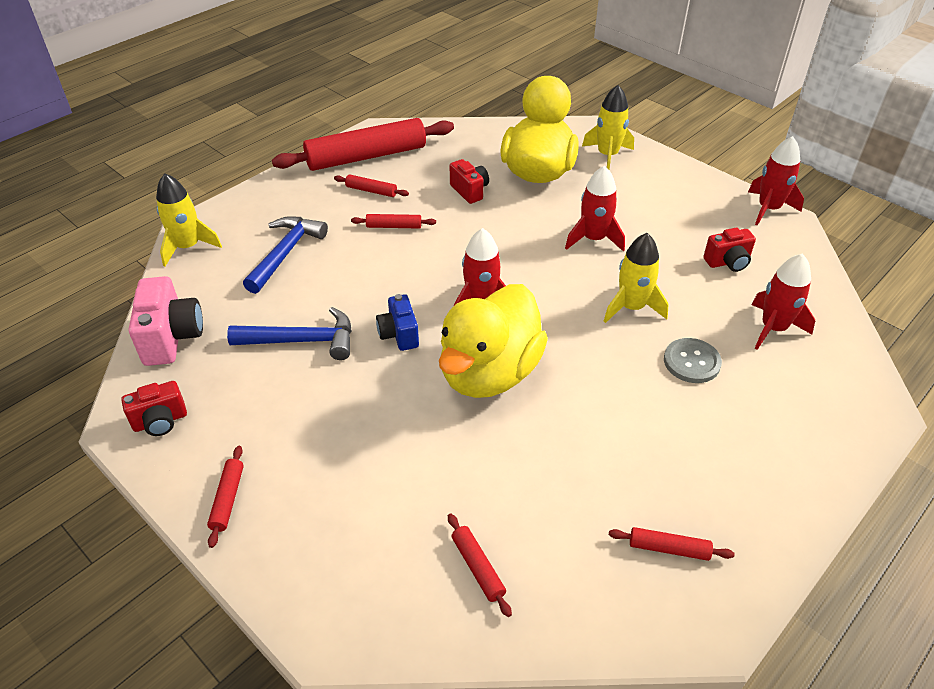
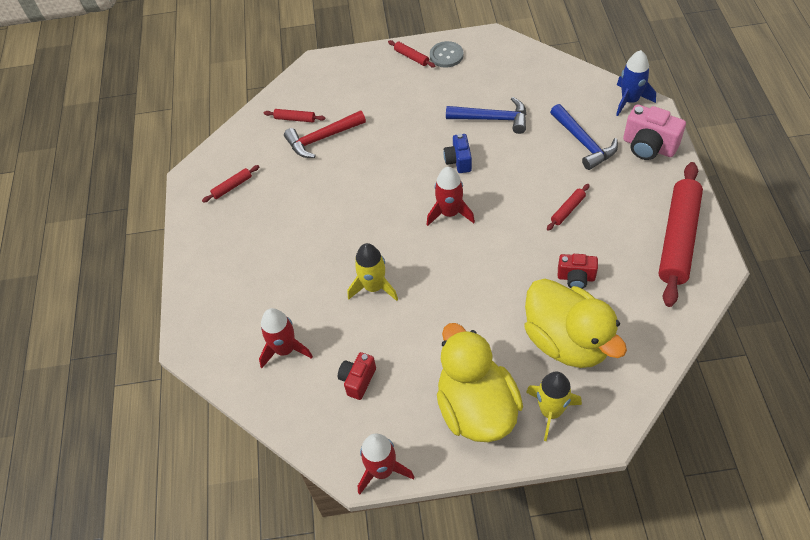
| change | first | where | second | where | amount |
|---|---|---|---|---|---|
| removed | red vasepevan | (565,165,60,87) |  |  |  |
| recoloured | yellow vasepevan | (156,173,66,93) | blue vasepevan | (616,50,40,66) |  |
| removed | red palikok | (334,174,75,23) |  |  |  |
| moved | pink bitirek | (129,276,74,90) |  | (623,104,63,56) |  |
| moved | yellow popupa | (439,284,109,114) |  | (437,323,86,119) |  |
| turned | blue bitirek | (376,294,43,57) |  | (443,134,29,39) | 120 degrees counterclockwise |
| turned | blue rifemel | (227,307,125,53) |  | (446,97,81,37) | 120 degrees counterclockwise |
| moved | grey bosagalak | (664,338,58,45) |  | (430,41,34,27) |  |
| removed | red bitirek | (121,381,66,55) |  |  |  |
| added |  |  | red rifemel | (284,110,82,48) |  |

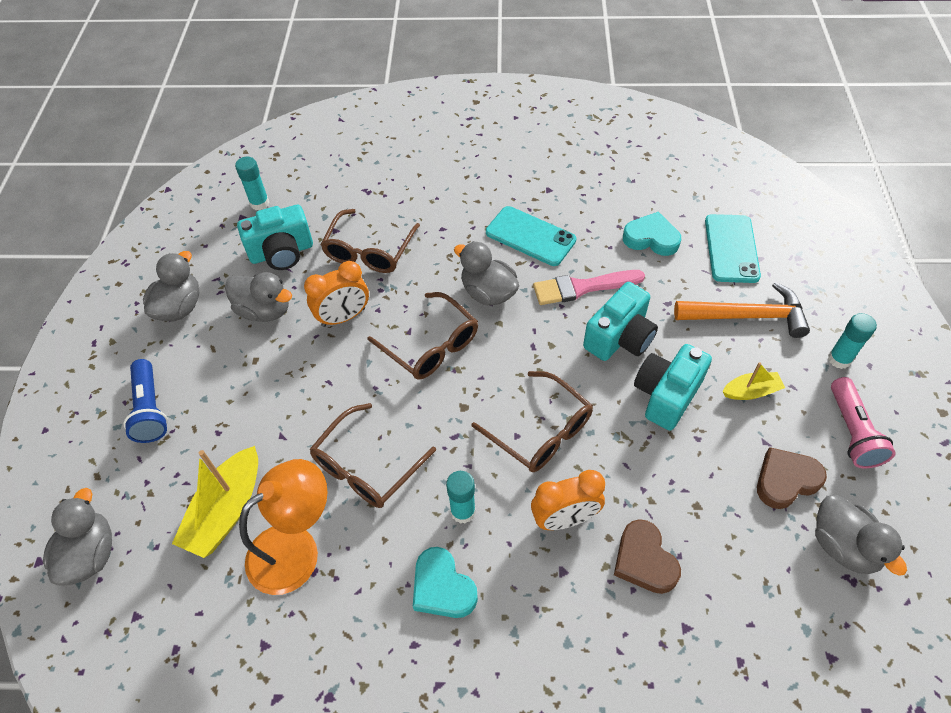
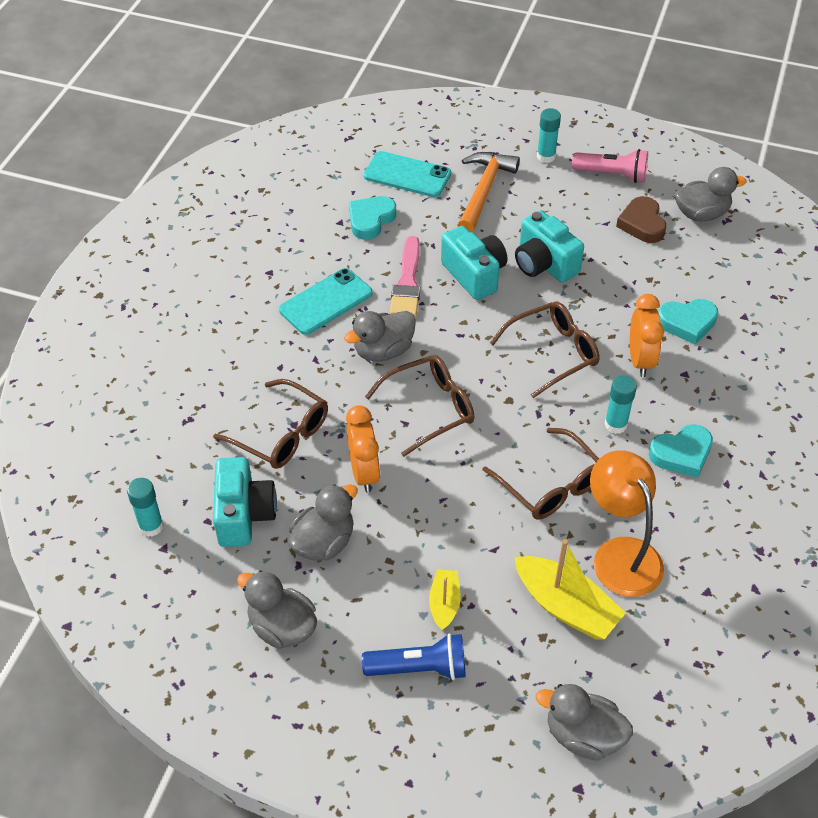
| change | first | where | second | where | amount |
|---|---|---|---|---|---|
| moved | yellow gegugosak | (722,362,63,38) |  | (429,569,32,62) |  |
| recoloured | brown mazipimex | (614,519,67,75) | turquoise mazipimex | (658,299,60,45) |  |

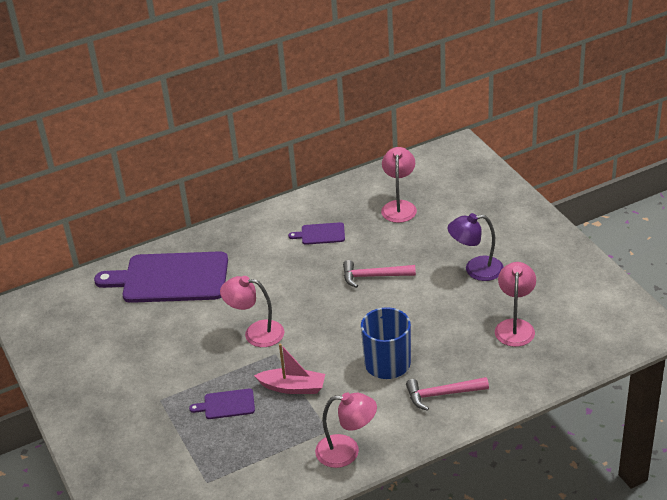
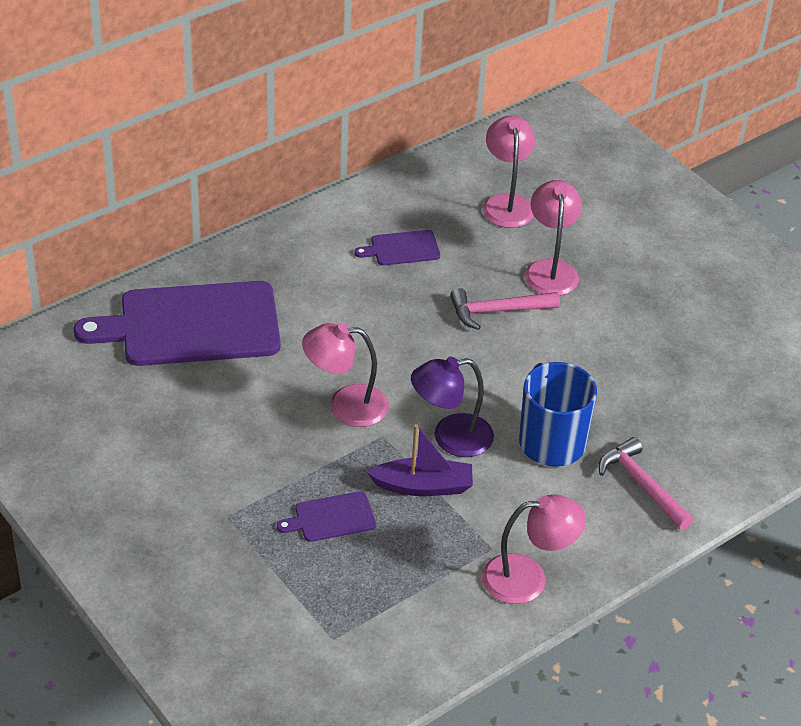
| change | first | where | second | where | amount |
|---|---|---|---|---|---|
| moved | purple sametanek | (447,213,57,68) |  | (411,357,83,100) |  |
| moved | pink sametanek | (495,262,41,85) |  | (525,180,57,116) |  |
| recoloured | pink gegugosak | (254,343,71,51) | purple gegugosak | (367,424,106,72) |  |
| turned | pink rifemel | (406,377,83,34) |  | (599,437,94,93) | 75 degrees clockwise |

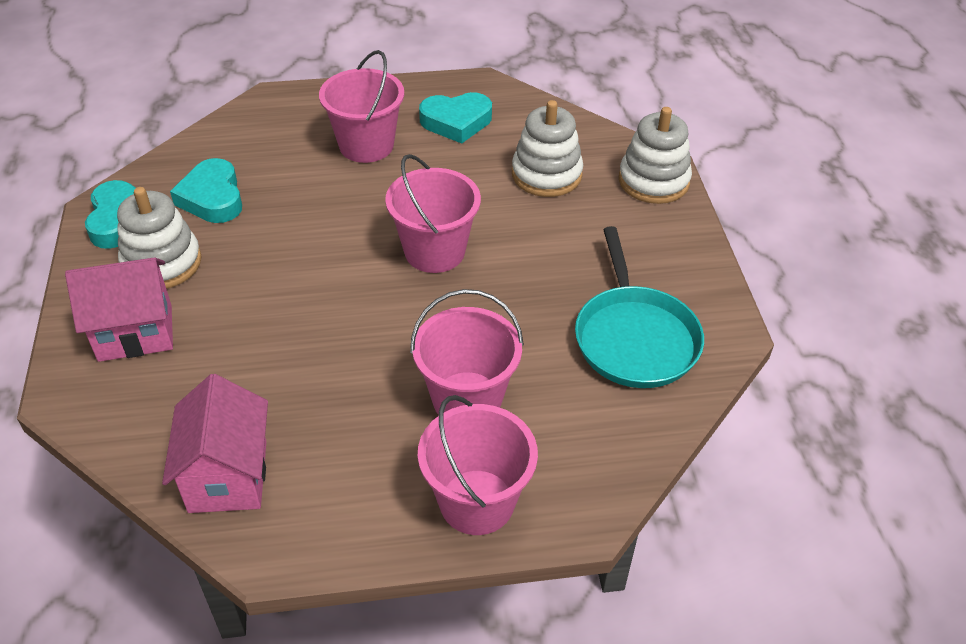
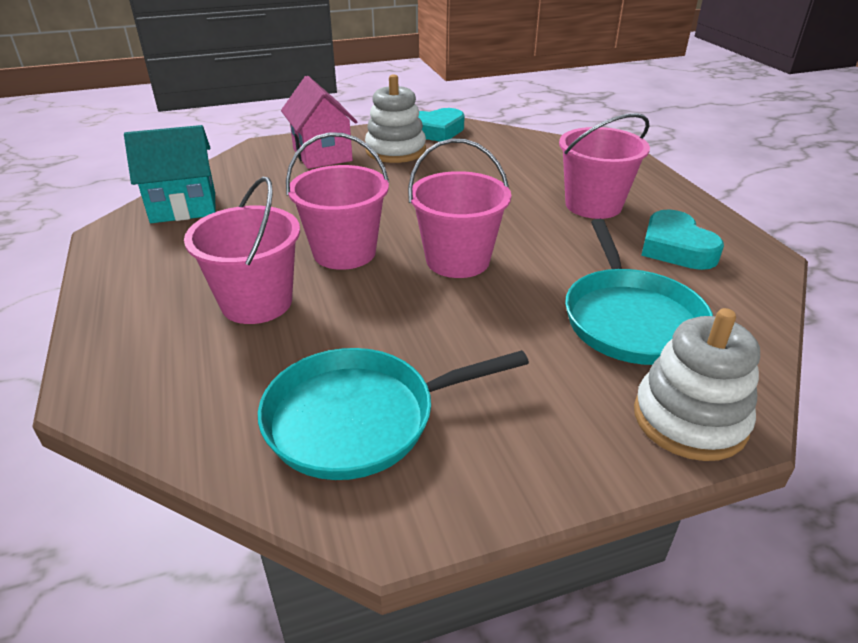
| change | first | where | second | where | amount |
|---|---|---|---|---|---|
| replaced | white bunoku | (512,100,71,97) | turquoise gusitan | (565,219,148,146) |  |
| removed | turquoise mazipimex | (170,158,72,65) |  |  |  |
| recoloured | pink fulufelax | (162,374,106,139) | turquoise fulufelax | (124,125,92,98) |  |
| moved | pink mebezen | (418,395,120,140) |  | (286,132,103,138) |  |

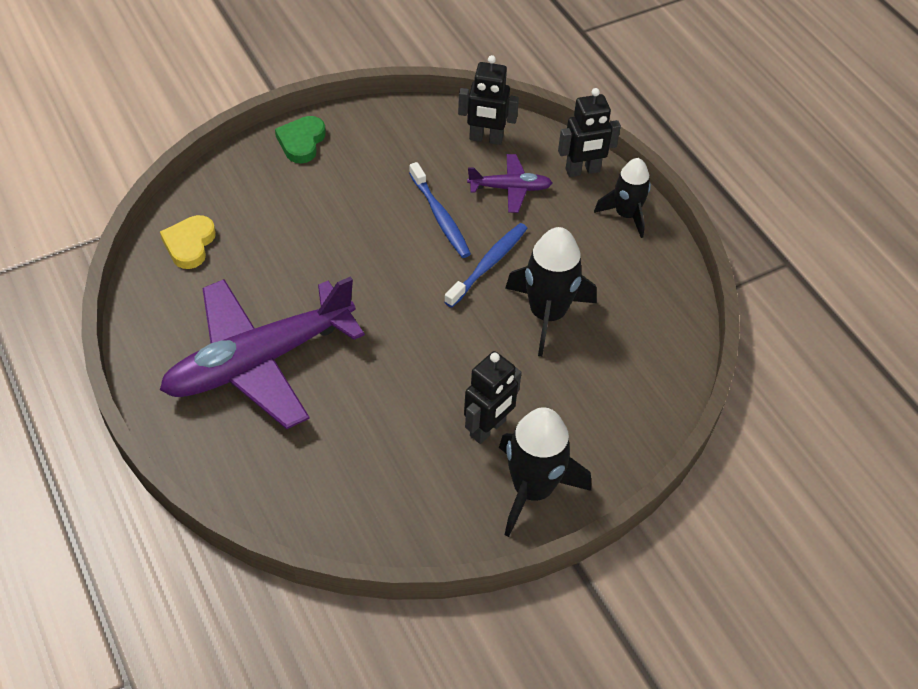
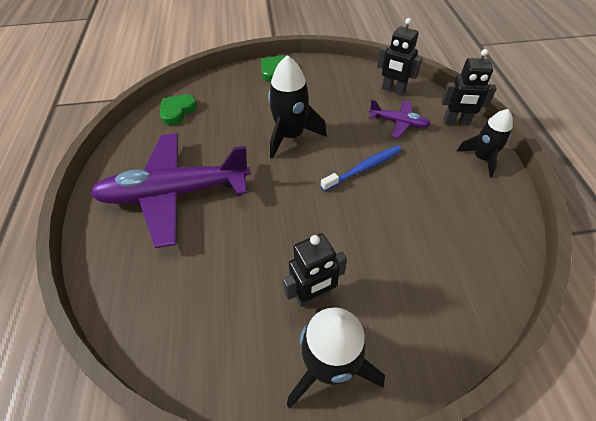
| change | first | where | second | where | amount |
|---|---|---|---|---|---|
| removed | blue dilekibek | (409,162,62,96) |  |  |  |
| recoloured | yellow mazipimex | (160,215,56,54) | green mazipimex | (160,94,37,31) |  |
| moved | black vasepevan | (505,227,92,130) |  | (268,55,59,104) |  |

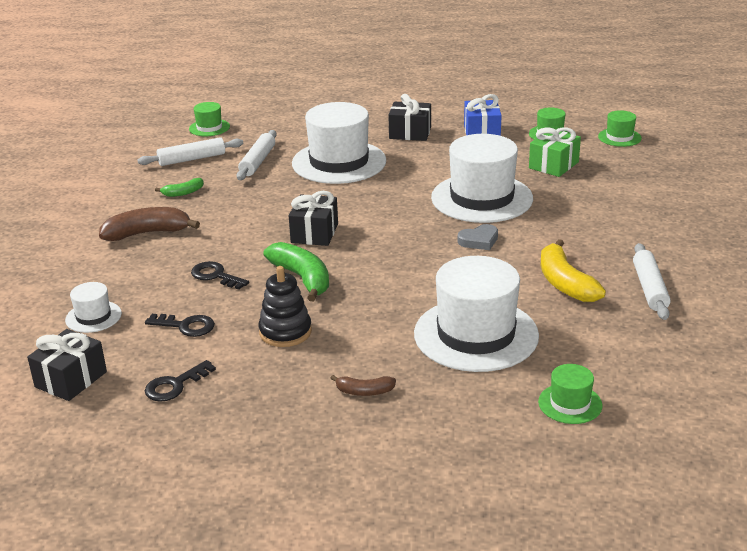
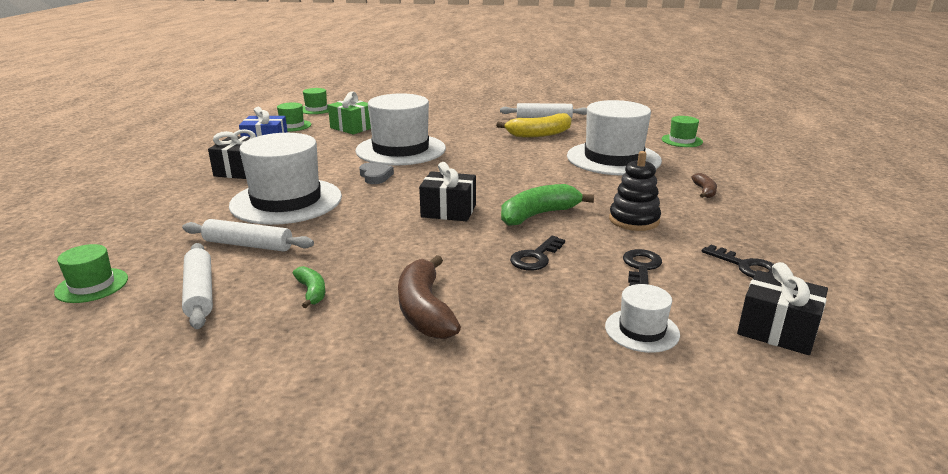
| change | first | where | second | where | amount |
|---|---|---|---|---|---|
| moved | grey mazipimex | (457,224,41,26) |  | (359,163,35,21) |  |

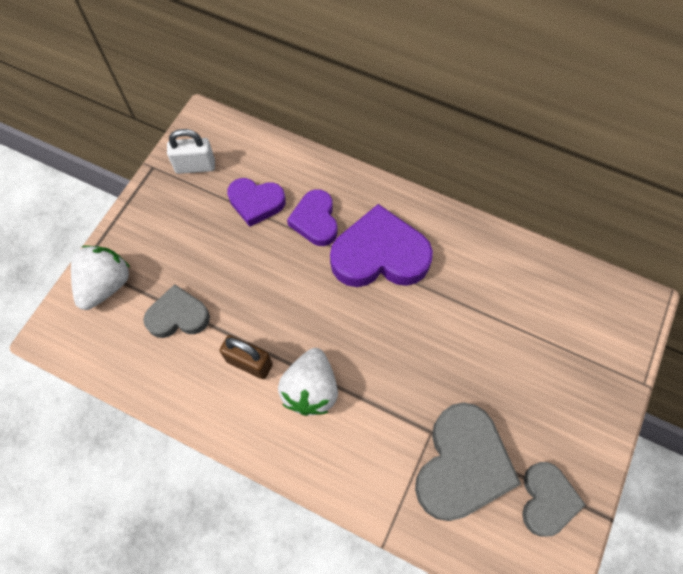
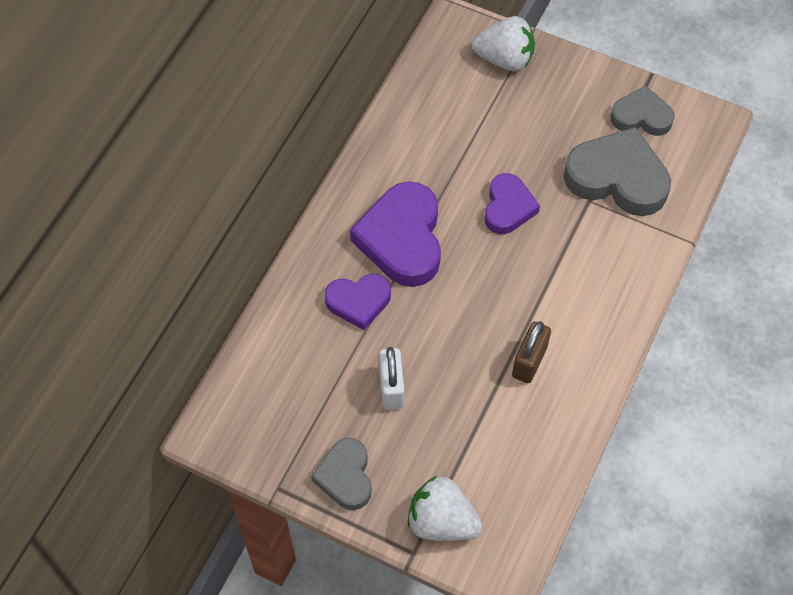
| change | first | where | second | where | amount |
|---|---|---|---|---|---|
| moved | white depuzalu | (167,129,48,45) |  | (379,347,26,63) |  |
| moved | purple mazipimex | (227,178,59,49) |  | (484,173,56,61) |  |
| moved | grey mazipimex | (143,284,67,54) |  | (311,438,61,72) |  |
| moved | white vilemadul | (278,348,60,68) |  | (472,16,63,55) |  |

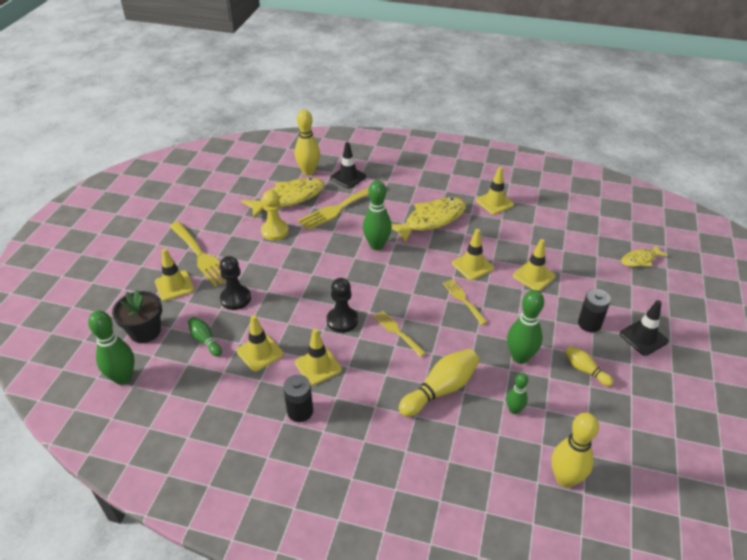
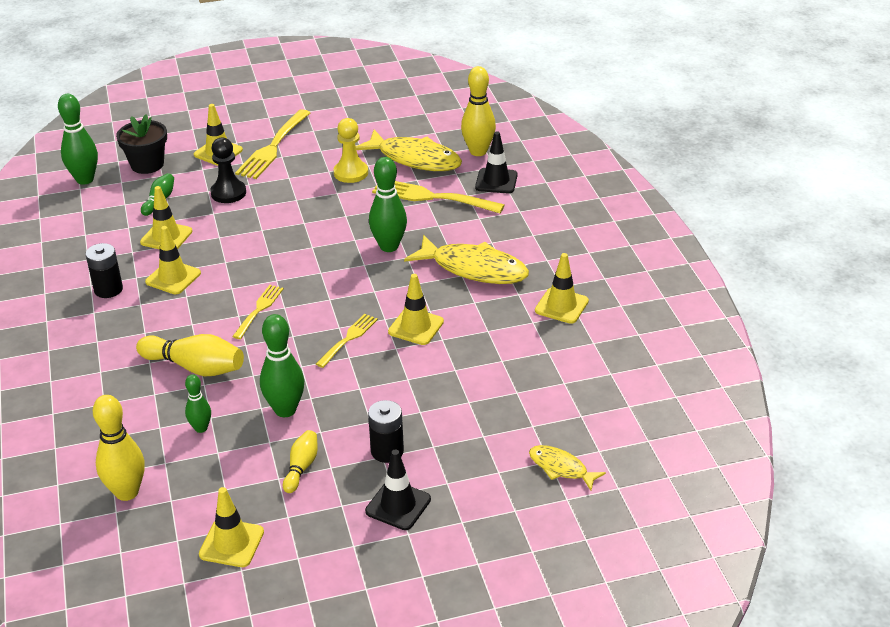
| change | first | where | second | where | amount |
|---|---|---|---|---|---|
| moved | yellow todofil | (513,239,42,52) |  | (199,487,65,80) |  |
| removed | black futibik | (327,278,31,55) |  |  |  |

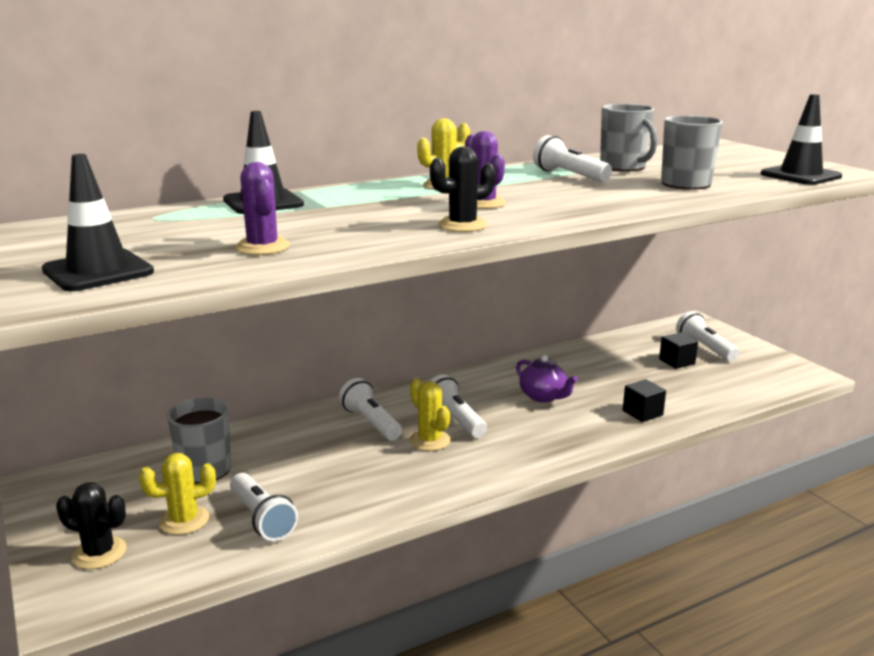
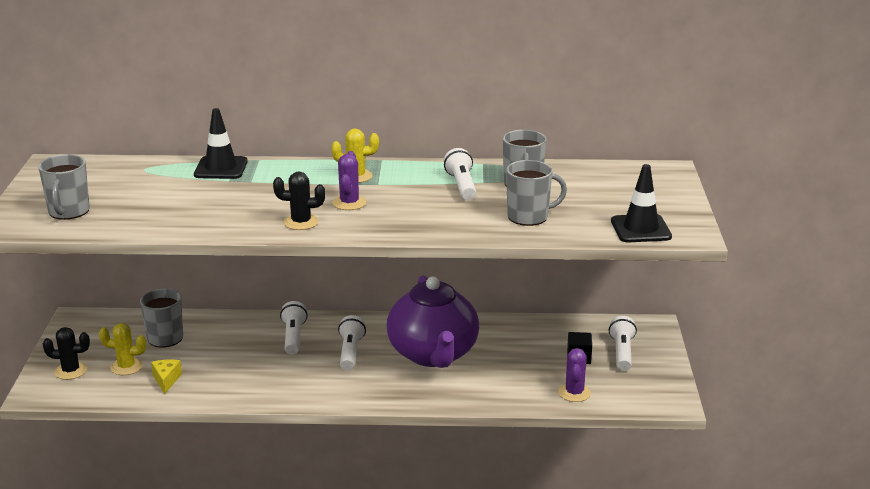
| change | first | where | second | where | amount |
|---|---|---|---|---|---|
| replaced | black todofil | (42,154,112,137) | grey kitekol | (38,154,52,66) |  |
| moved | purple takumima | (235,162,55,93) |  | (558,348,33,54) |  |
| resized | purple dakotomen | (516,355,62,47) |  | (387,276,92,92) | x2.33 |
| removed | yellow takumima | (409,379,42,72) |  |  |  |
| removed | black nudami | (623,379,43,43) |  |  |  |
| replaced | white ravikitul | (230,473,68,68) | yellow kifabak | (151,359,31,35) |  |
| turned | black takumima | (56,482,71,87) |  | (43,327,47,53) | 45 degrees counterclockwise |

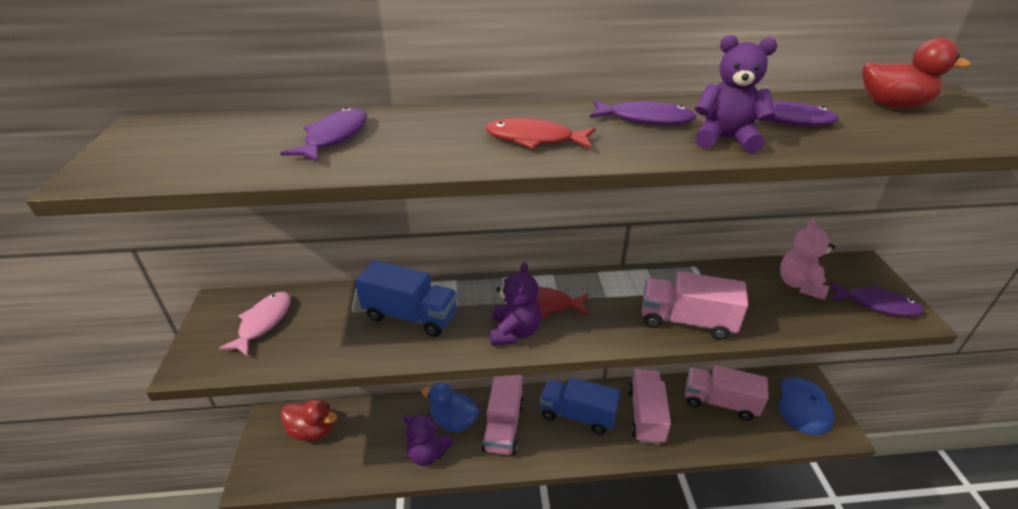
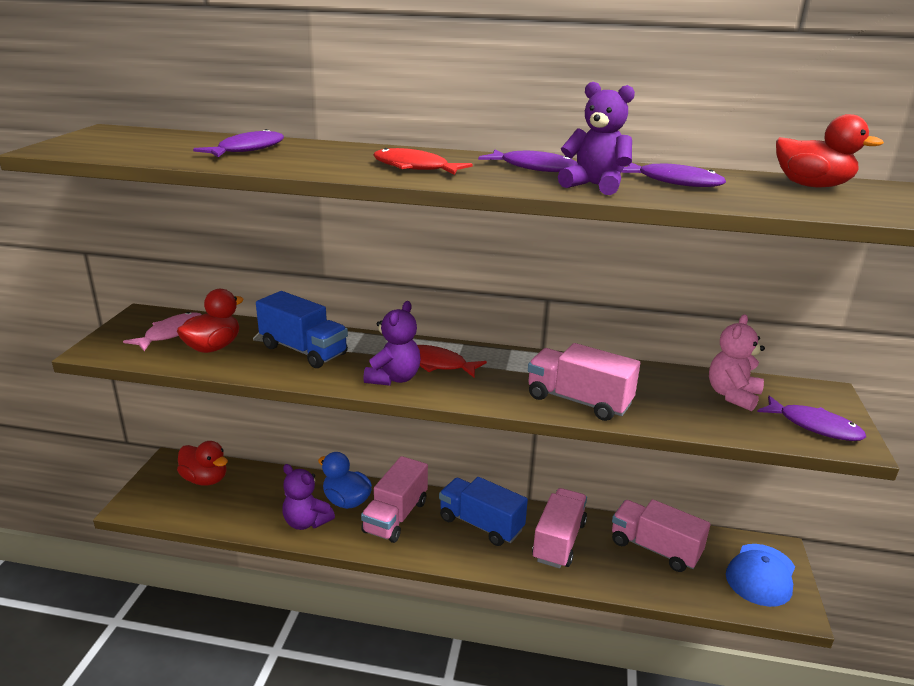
| change | first | where | second | where | amount |
|---|---|---|---|---|---|
| added |  |  | red popupa | (177,289,67,64) |  |

